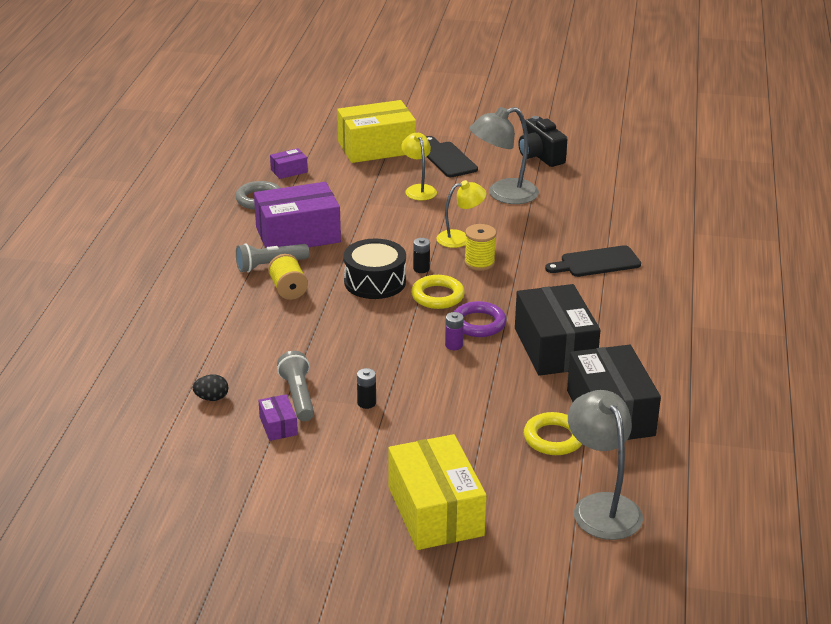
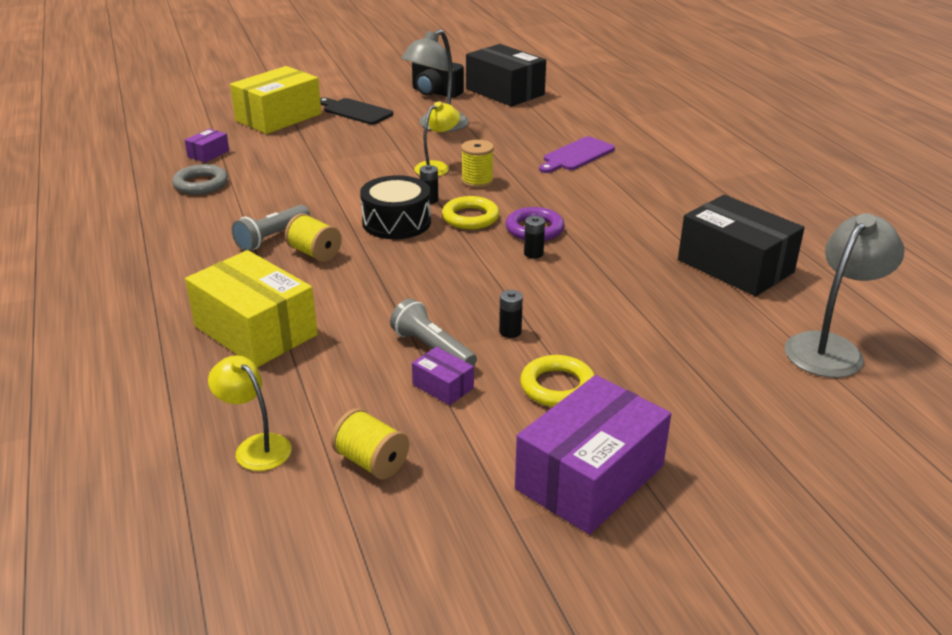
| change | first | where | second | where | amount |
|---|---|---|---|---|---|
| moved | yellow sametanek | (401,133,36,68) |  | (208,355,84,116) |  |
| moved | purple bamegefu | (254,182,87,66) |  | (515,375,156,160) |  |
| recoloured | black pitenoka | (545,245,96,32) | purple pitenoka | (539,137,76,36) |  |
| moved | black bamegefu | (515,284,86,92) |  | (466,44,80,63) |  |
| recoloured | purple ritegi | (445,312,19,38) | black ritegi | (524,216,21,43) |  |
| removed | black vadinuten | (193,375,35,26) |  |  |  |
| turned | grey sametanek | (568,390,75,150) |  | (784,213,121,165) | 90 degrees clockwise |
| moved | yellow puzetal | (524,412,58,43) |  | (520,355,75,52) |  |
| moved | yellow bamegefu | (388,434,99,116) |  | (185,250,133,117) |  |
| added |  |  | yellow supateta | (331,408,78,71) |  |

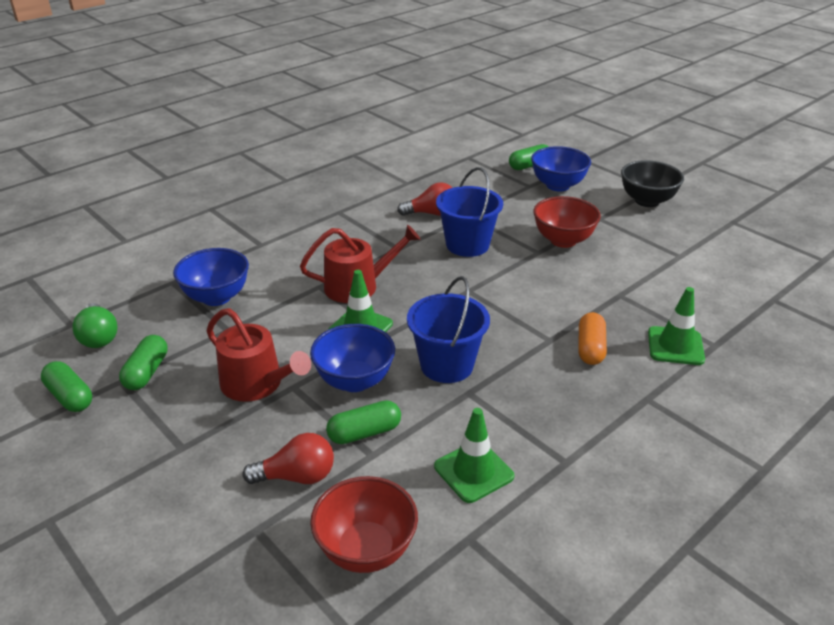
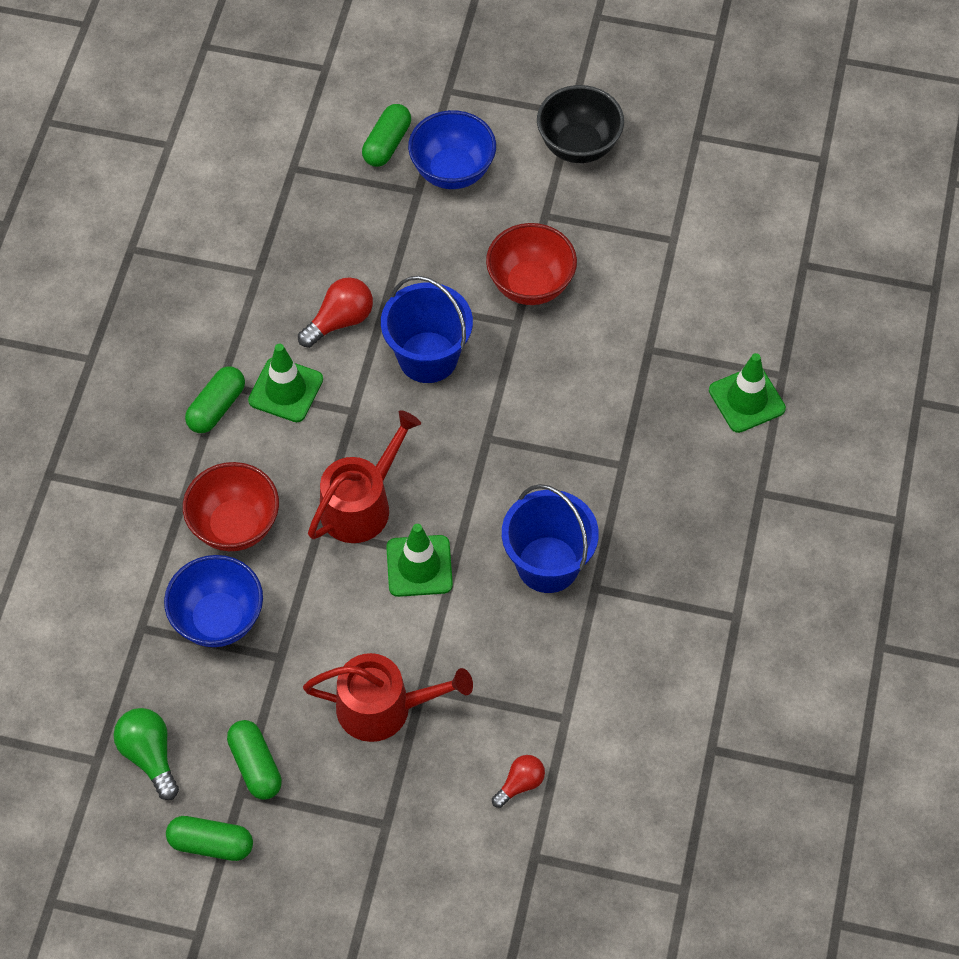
| change | first | where | second | where | amount |
|---|---|---|---|---|---|
| turned | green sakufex | (72,303,45,45) |  | (113,708,66,92) | 150 degrees counterclockwise |
| removed | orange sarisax | (578,312,29,53) |  |  |  |
| removed | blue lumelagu | (310,324,85,68) |  |  |  |
| moved | green sarisax | (326,400,75,44) |  | (185,366,60,67) |  |
| moved | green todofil | (434,408,80,95) |  | (248,344,75,78) |  |
| resized | red sakufex | (243,433,91,51) |  | (492,755,53,53) | x0.65 |
| moved | red lumelagu | (310,476,108,97) |  | (183,462,96,89) |  |

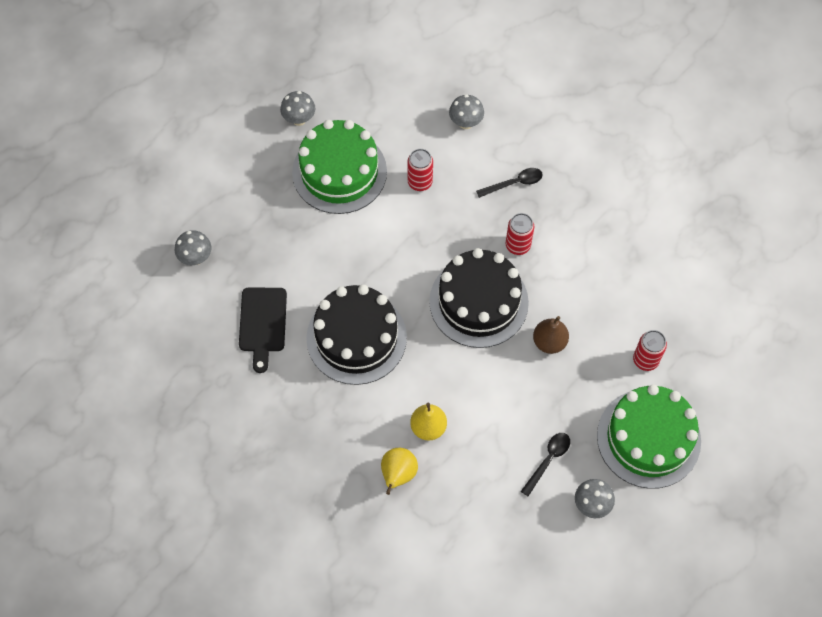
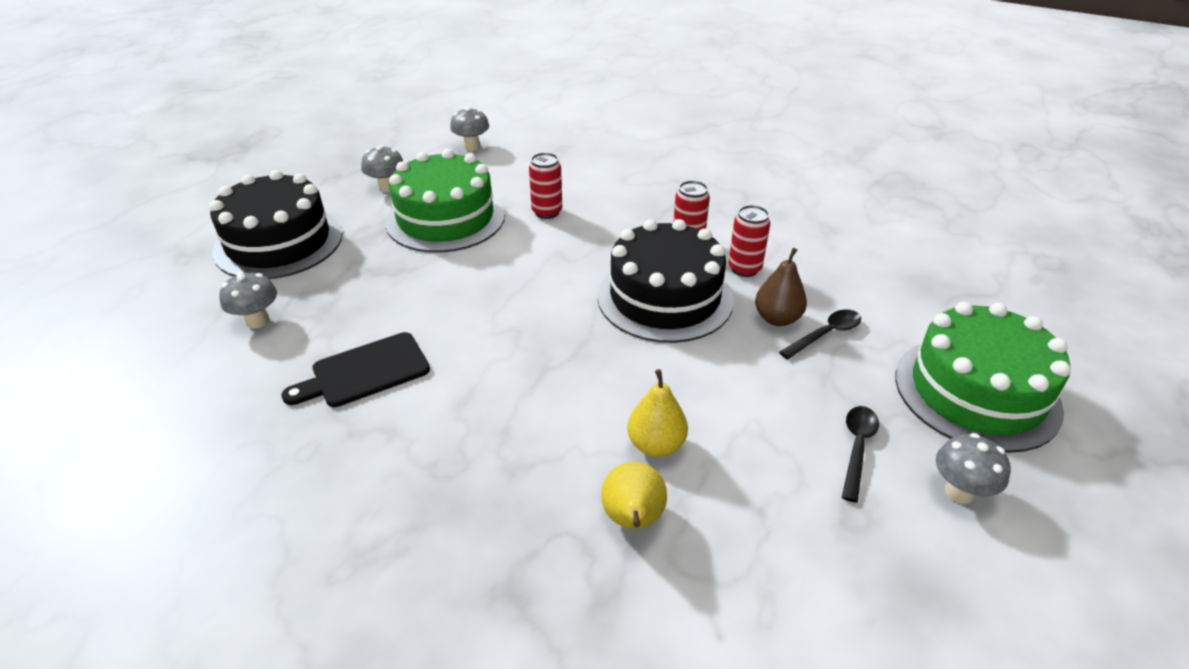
| change | first | where | second | where | amount |
|---|---|---|---|---|---|
| moved | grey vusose | (449,94,35,35) |  | (450,107,39,44) |  |
| moved | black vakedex | (476,168,67,30) |  | (779,310,82,49) |  |
| moved | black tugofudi | (306,285,101,100) |  | (209,170,133,109) |  |
| turned | black pitenoka | (239,288,48,85) |  | (282,332,148,75) | 75 degrees clockwise |
| moved | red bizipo | (633,330,34,41) |  | (728,205,42,72) |  |

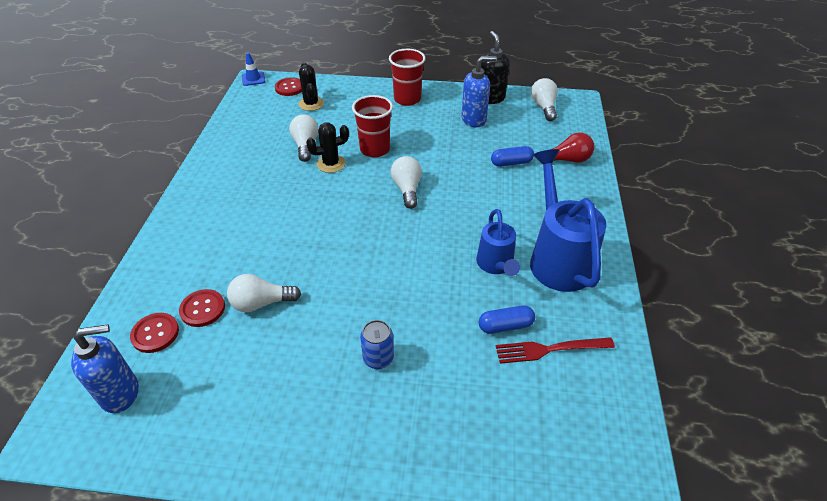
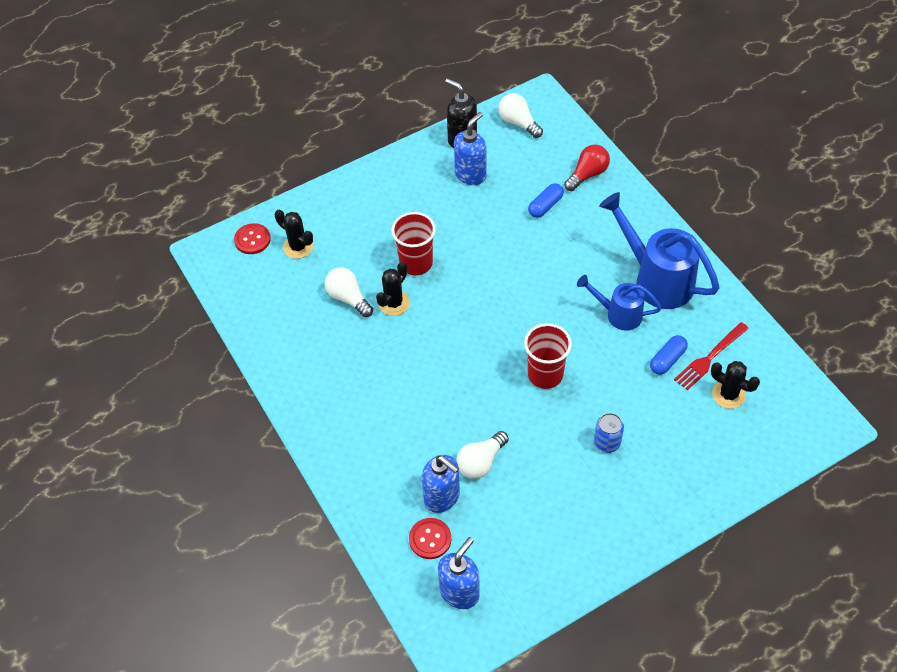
| change | first | where | second | where | amount |
|---|---|---|---|---|---|
| moved | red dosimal | (389,49,37,57) |  | (524,323,48,66) |  |
| removed | blue todofil | (242,52,23,34) |  |  |  |
| removed | white sakufex | (391,156,31,53) |  |  |  |
| turned | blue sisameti | (476,209,44,67) |  | (577,275,85,56) | 150 degrees clockwise |
| replaced | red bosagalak | (179,289,46,38) | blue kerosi | (422,455,38,58) |  |
| added |  |  | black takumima | (711,361,49,48) |  |

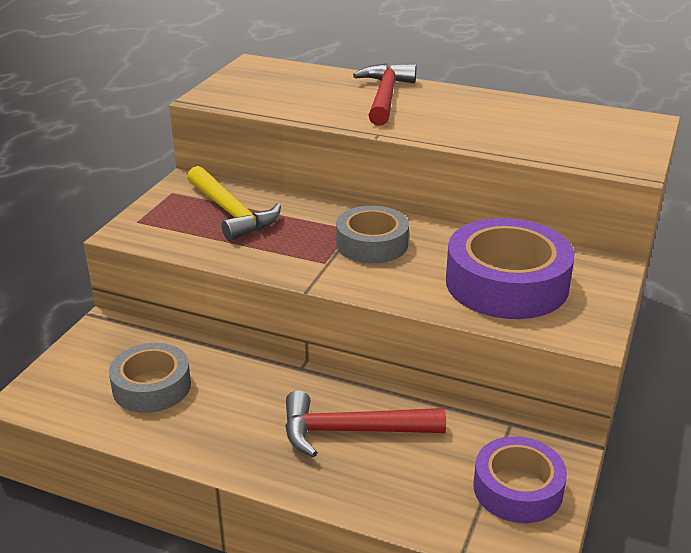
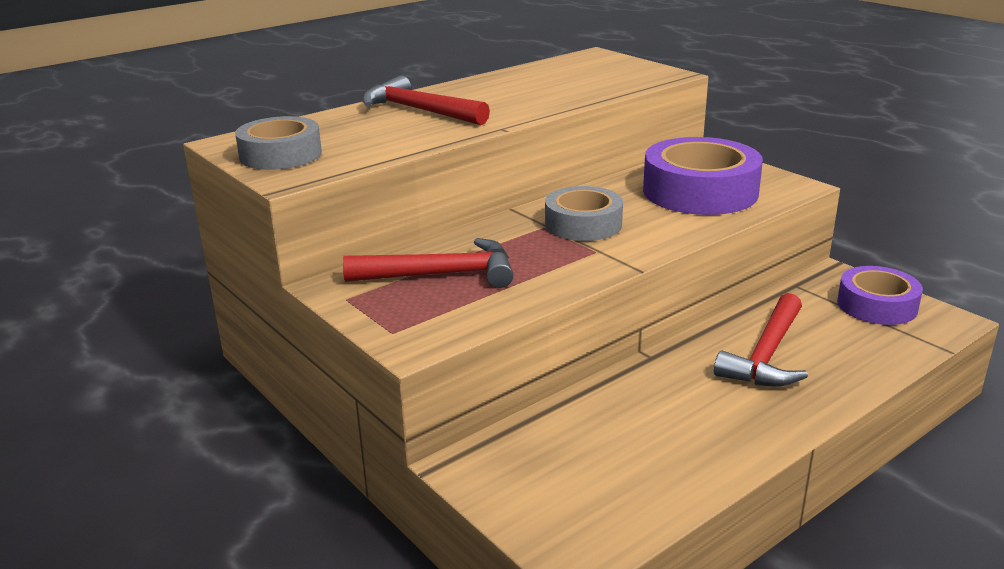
| change | first | where | second | where | amount |
|---|---|---|---|---|---|
| recoloured | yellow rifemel | (187,166,94,75) | red rifemel | (343,238,171,50) |  |
| moved | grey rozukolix | (109,343,82,70) |  | (235,116,87,54) |  |

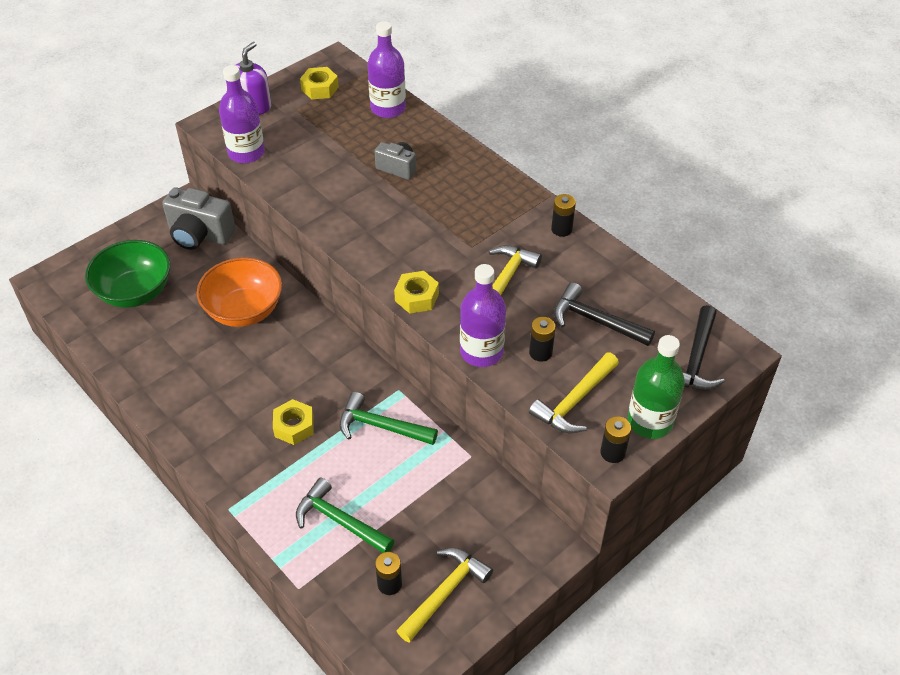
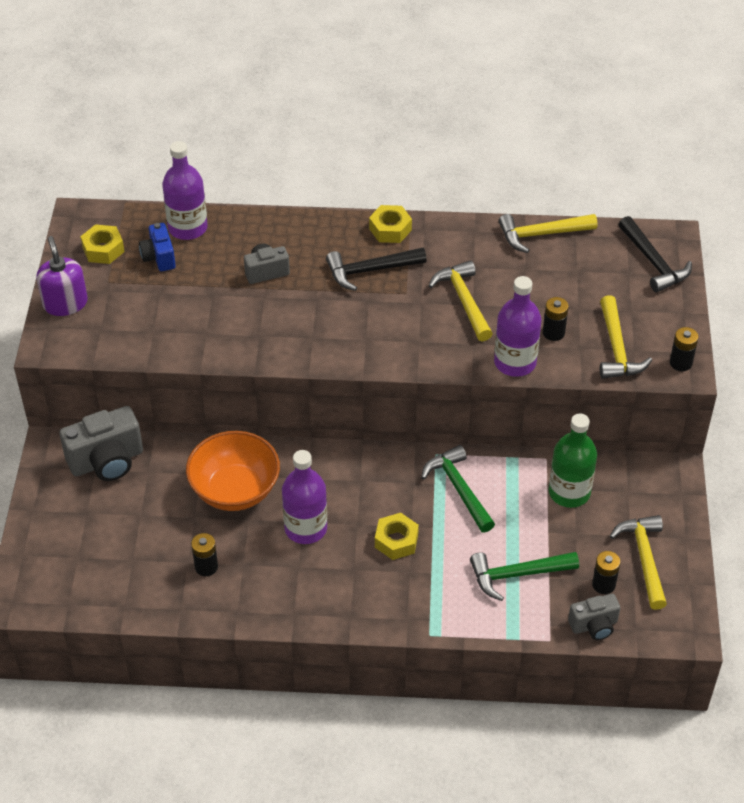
| change | first | where | second | where | amount |
|---|---|---|---|---|---|
| moved | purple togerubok | (219,65,46,98) |  | (282,450,45,94) |  |
| moved | black ritegi | (551,194,25,43) |  | (191,533,27,43) |  |
| removed | green lumelagu | (85,240,85,68) |  |  |  |
| moved | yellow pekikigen | (394,271,45,43) |  | (369,205,43,38) |  |
| moved | black rifemel | (554,283,101,63) |  | (326,248,101,43) |  |
| moved | green togerubok | (627,335,58,104) |  | (549,414,48,94) |  |
| turned | green rifemel | (339,392,99,53) |  | (421,445,74,88) | 90 degrees clockwise |
| added |  |  | yellow rifemel | (498,214,99,39) |  |
| added |  |  | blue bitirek | (139,223,37,48) |  |
| added |  |  | grey bitirek | (568,594,52,46) |  |

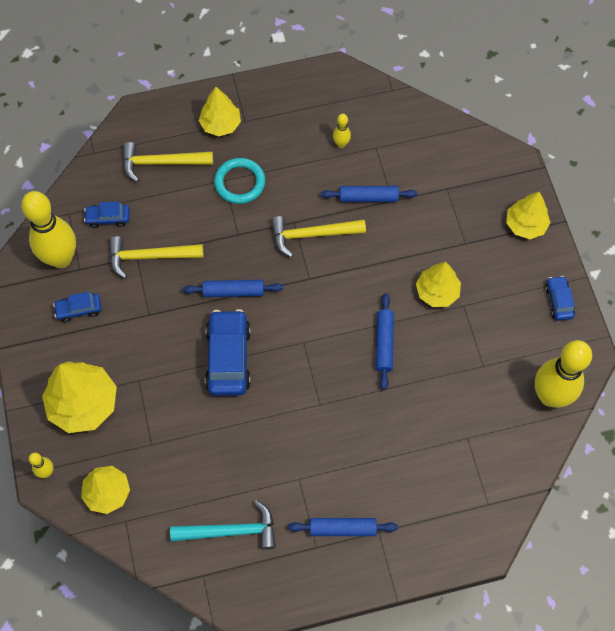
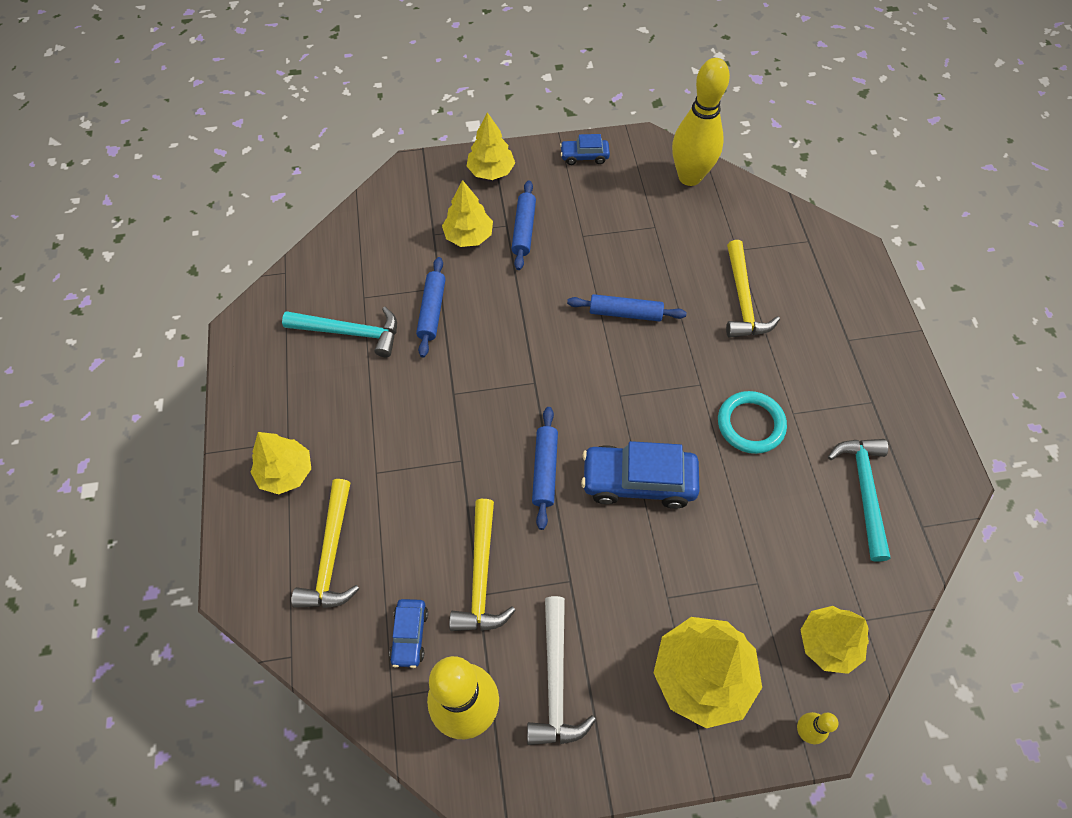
| change | first | where | second | where | amount |
|---|---|---|---|---|---|
| replaced | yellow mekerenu | (333,114,18,34) | turquoise rifemel | (282,307,115,50) |  |
| moved | turquoise puzetal | (214,158,51,46) |  | (718,391,69,63) |  |
| moved | yellow rifemel | (271,216,95,41) |  | (726,240,54,98) |  |
| moved | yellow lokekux | (416,262,45,45) |  | (442,180,51,67) |  |
| replaced | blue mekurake | (53,292,49,30) | white rifemel | (527,596,69,149) |  |
| moved | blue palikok | (289,518,109,18) |  | (511,180,25,90) |  |

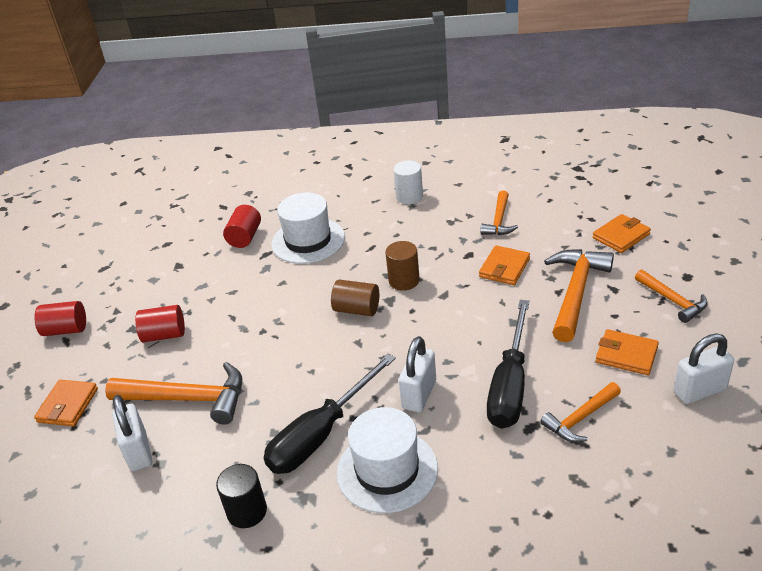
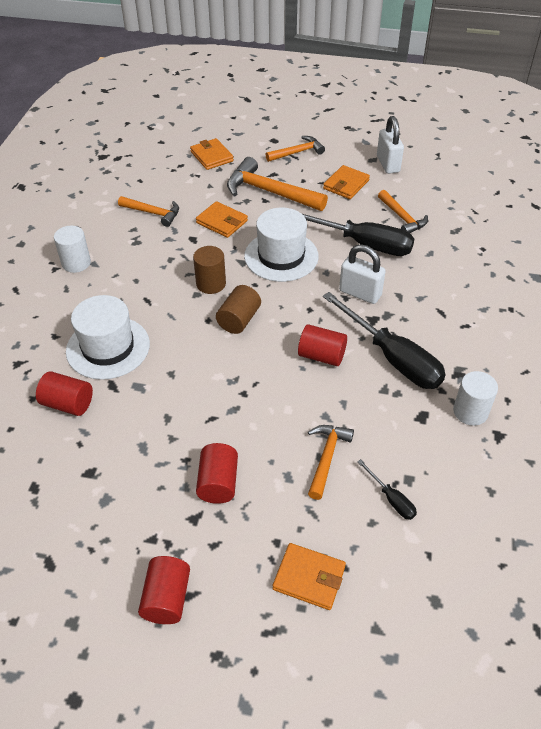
| change | first | where | second | where | amount |
|---|---|---|---|---|---|
| resized | orange rifemel | (105,362,137,63) |  | (308,425,46,75) | x0.60 |
| replaced | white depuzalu | (112,395,40,76) | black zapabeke | (357,459,60,61) |  |
| moved | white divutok | (337,407,101,106) |  | (244,208,75,74) |  |
| recoloured | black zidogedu | (216,464,51,64) | white zidogedu | (453,371,45,55) |  |
| added |  |  | red zidogedu | (298,324,49,42) |  |

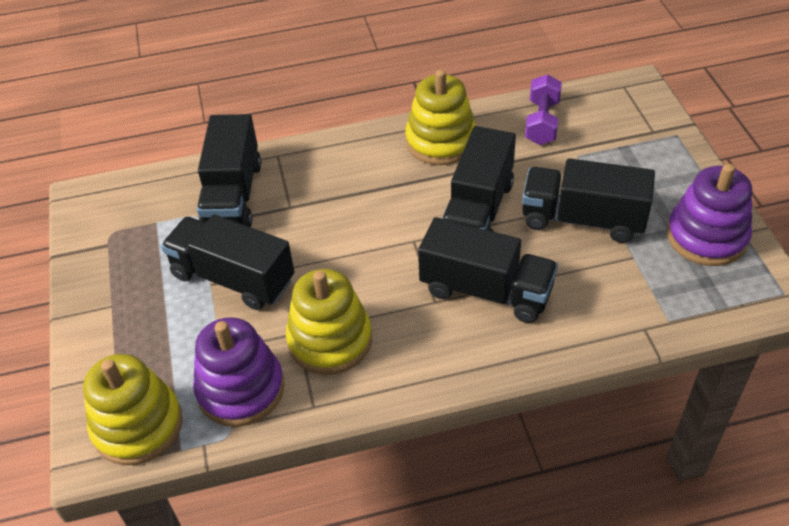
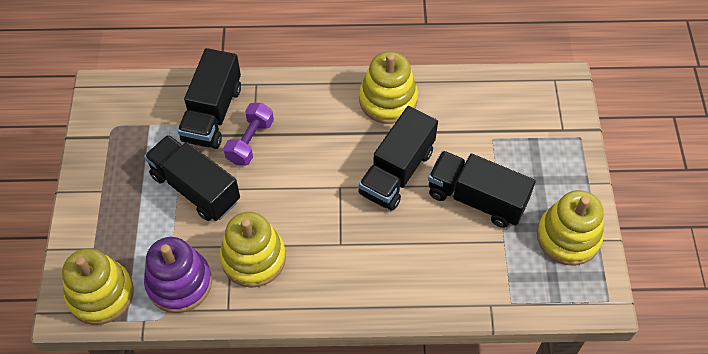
| change | first | where | second | where | amount |
|---|---|---|---|---|---|
| moved | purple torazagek | (525,74,37,71) |  | (224,103,50,63) |  |
| recoloured | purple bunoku | (667,164,85,102) | yellow bunoku | (537,190,67,75) |  |
| removed | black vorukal | (418,217,140,106) |  |  |  |

